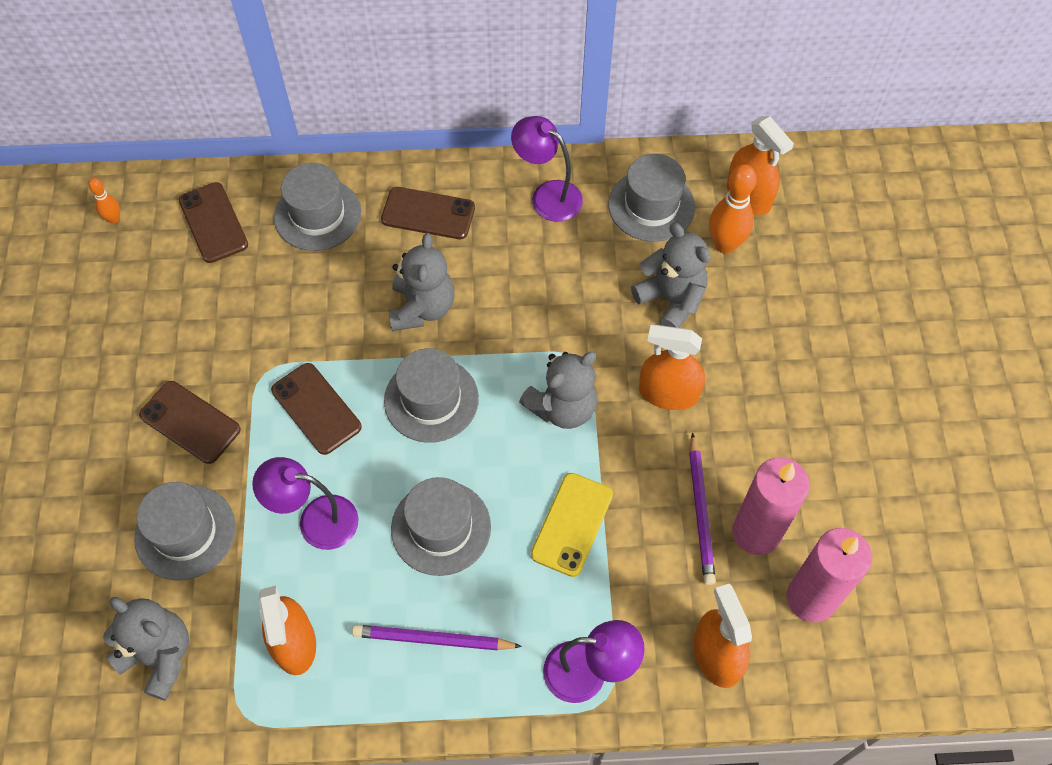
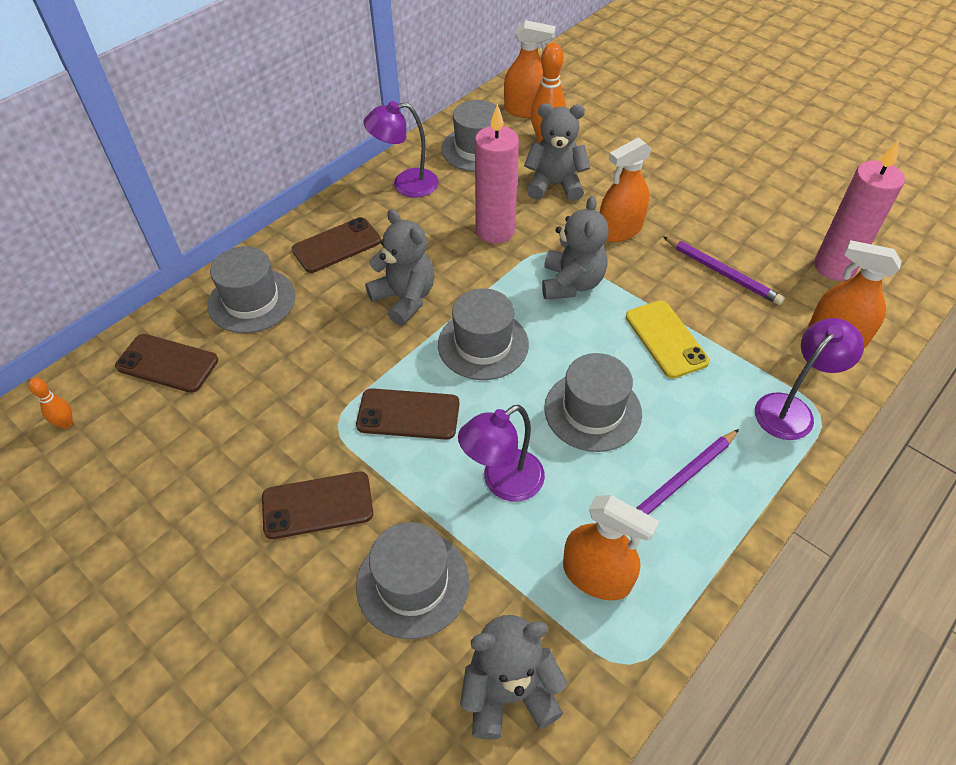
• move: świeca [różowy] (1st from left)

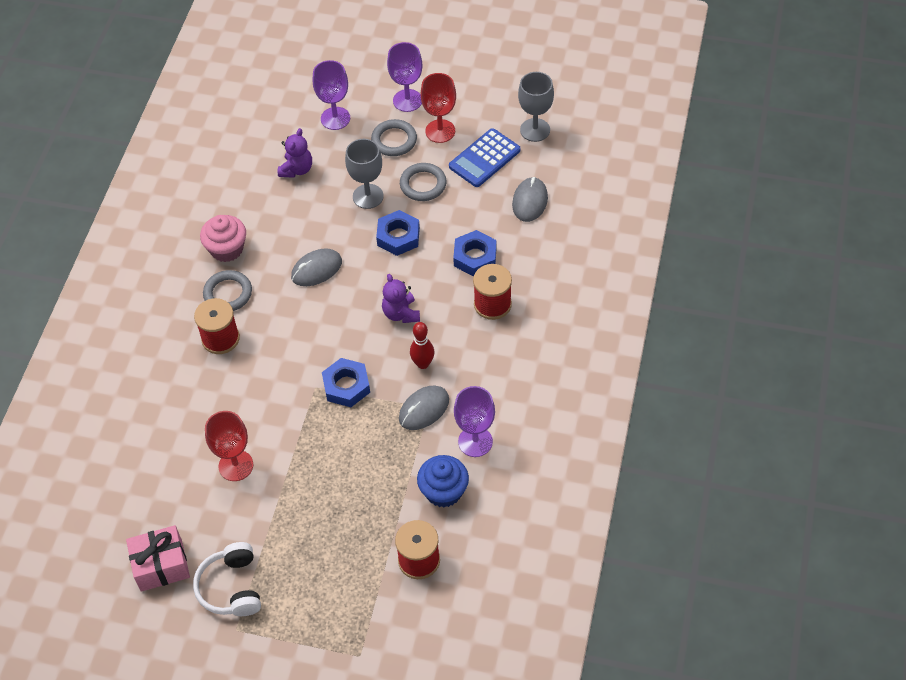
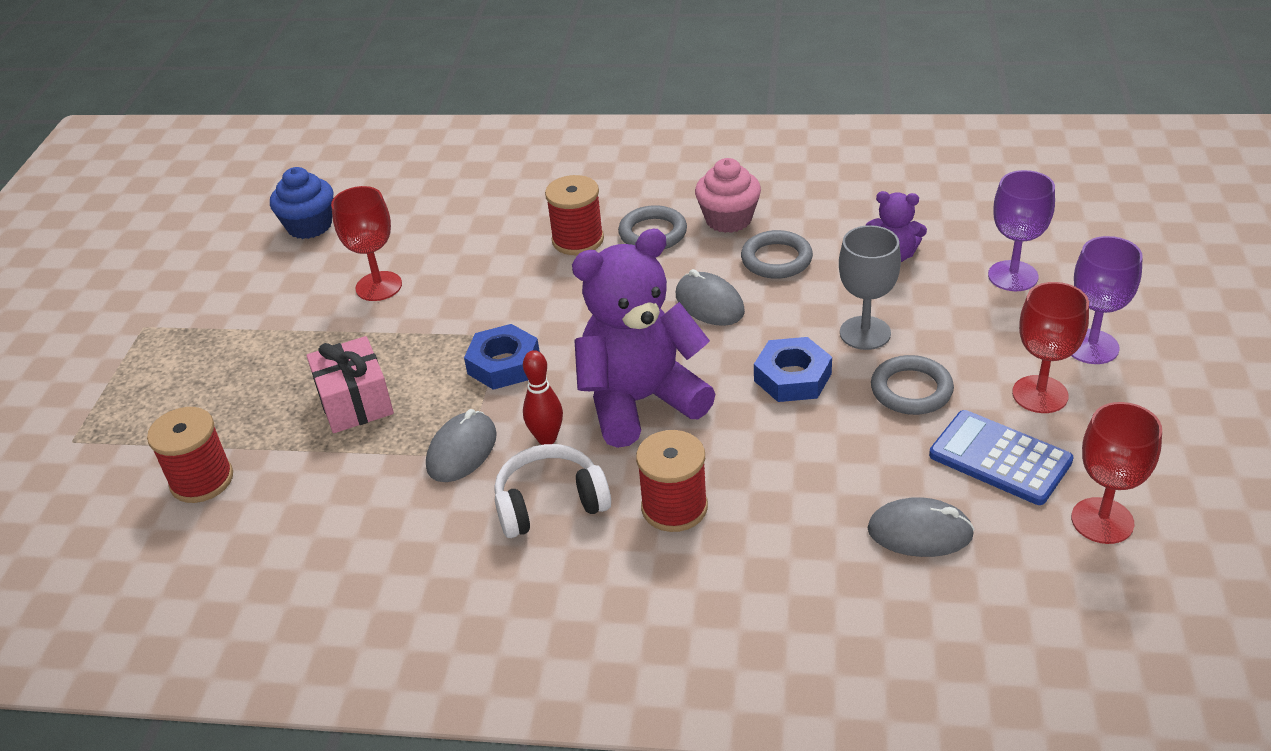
• delete: nakrętka [niebieski] (3rd from left)
• delete: kielich [fioletowy] (3rd from left)
• move: prezent [różowy]
• move: słuchawki [biały]
• move: pierścień [szary] (2nd from left)
• move: muffinka [niebieski]
• recolor: kielich [szary] (2nd from left) to kielich [czerwony] (3rd from left)
• rotate: myszka [szary] (2nd from left in the first image) 75 degrees clockwise
• resize: miś [fioletowy] (2nd from left in the first image) x2.08

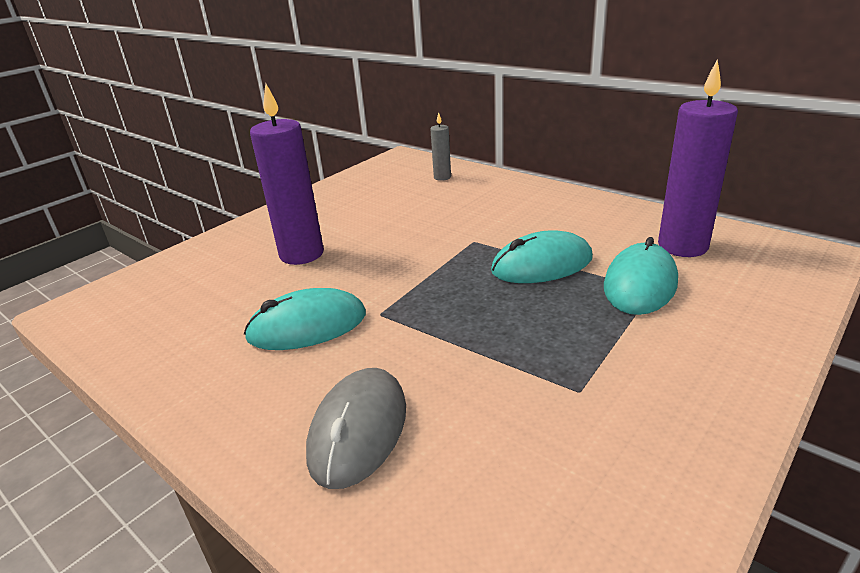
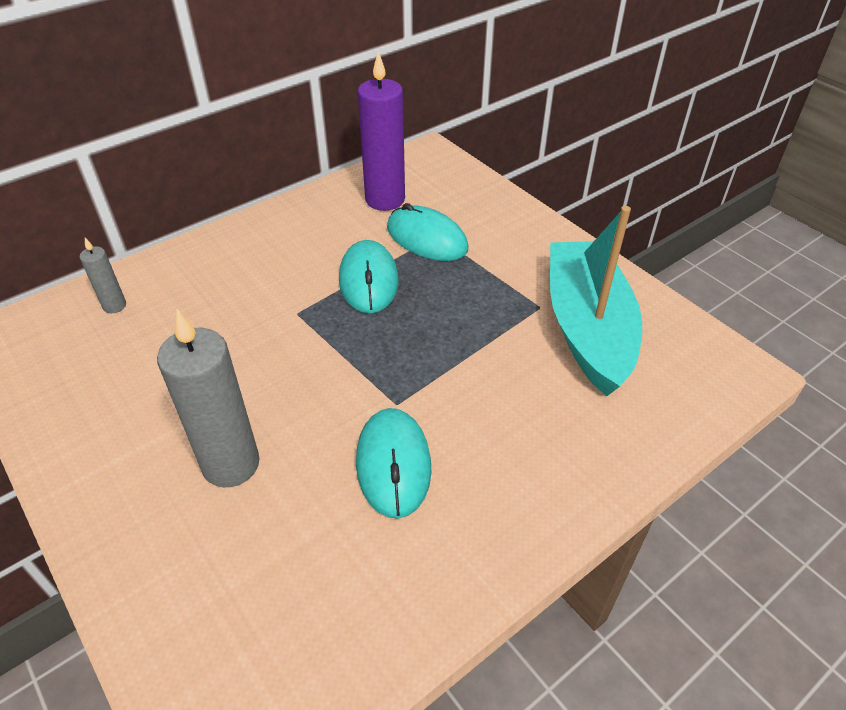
• delete: myszka [szary]
• insert: łódka [turkusowy]
• recolor: świeca [fioletowy] (1st from left) to świeca [szary] (2nd from left)

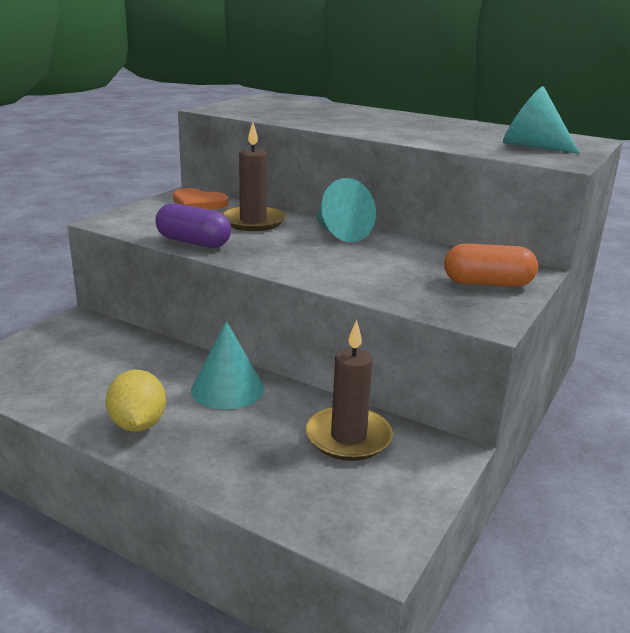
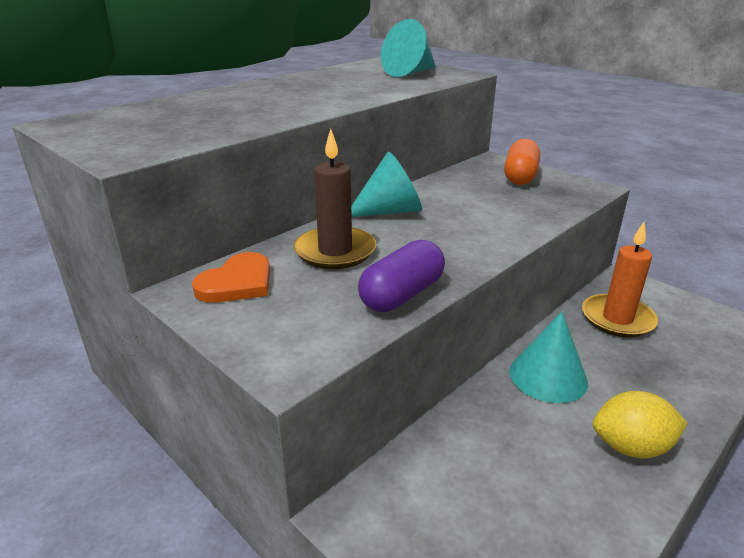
• recolor: świeca [brązowy] (2nd from left) to świeca [pomarańczowy]

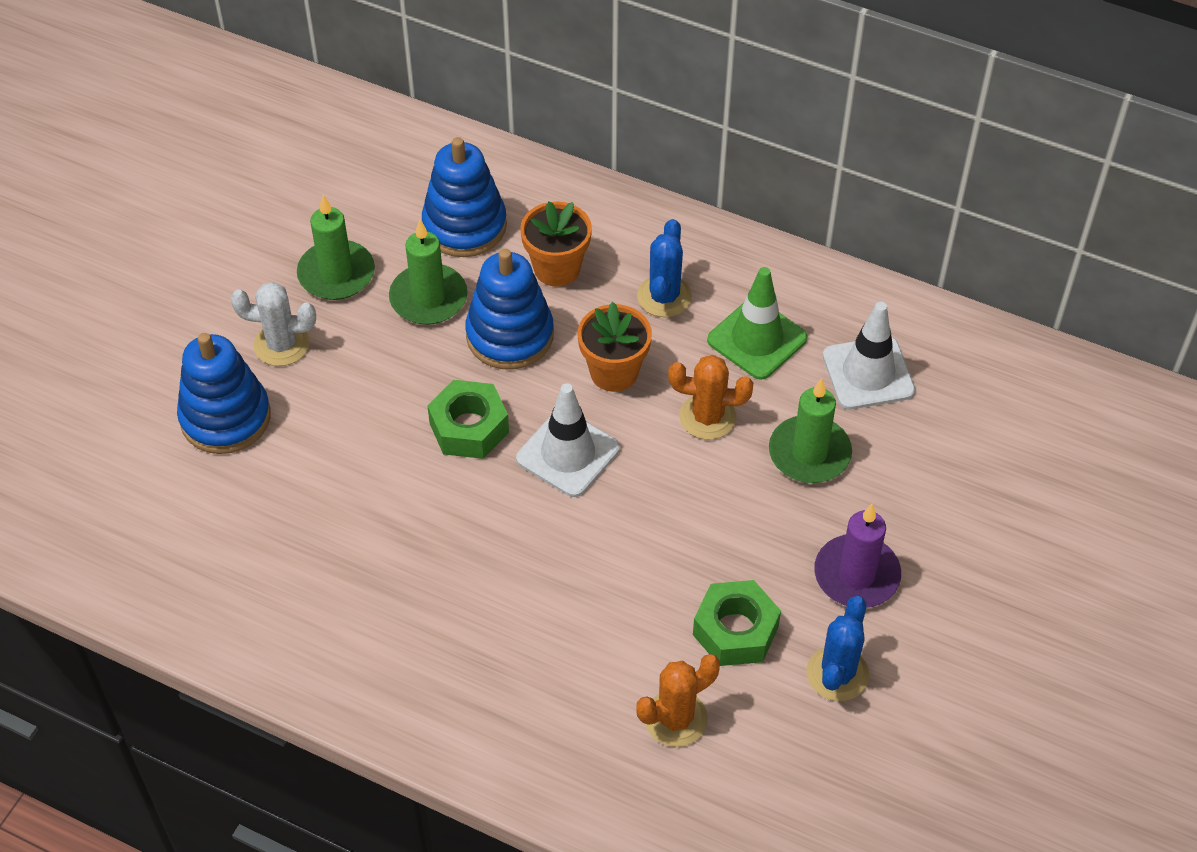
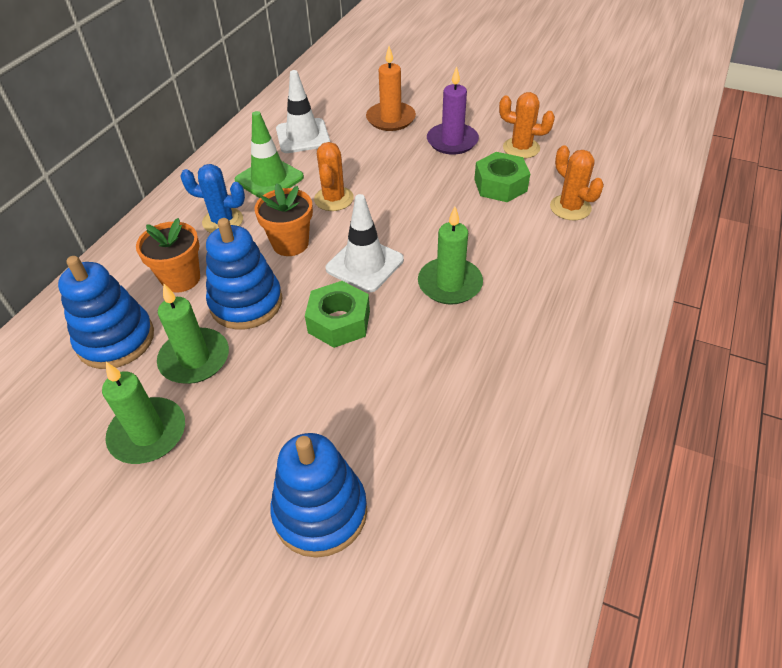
• delete: kaktus [biały]
• insert: świeca [pomarańczowy]
• move: świeca [zielony] (3rd from left)
• recolor: kaktus [niebieski] (2nd from left) to kaktus [pomarańczowy] (2nd from left)

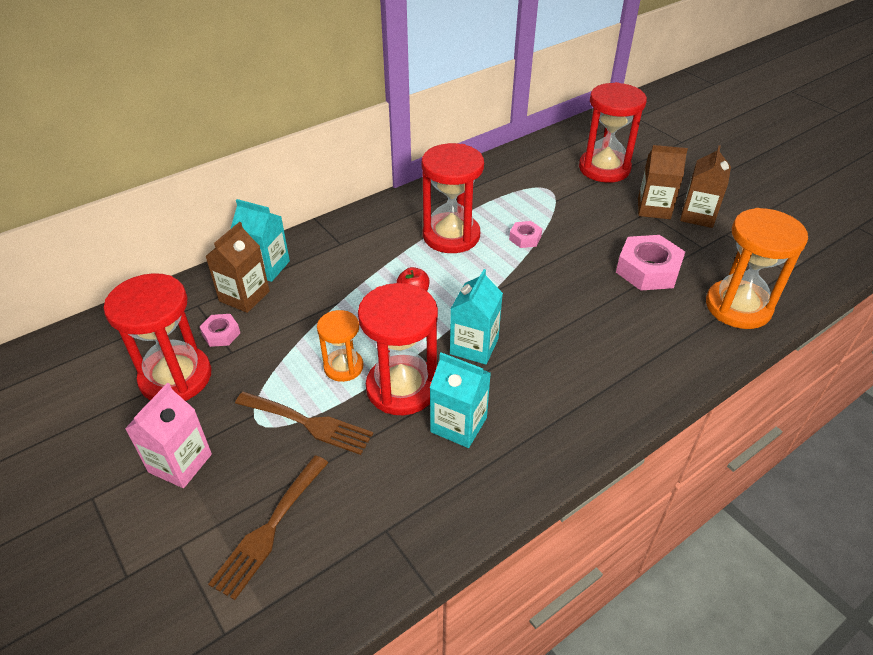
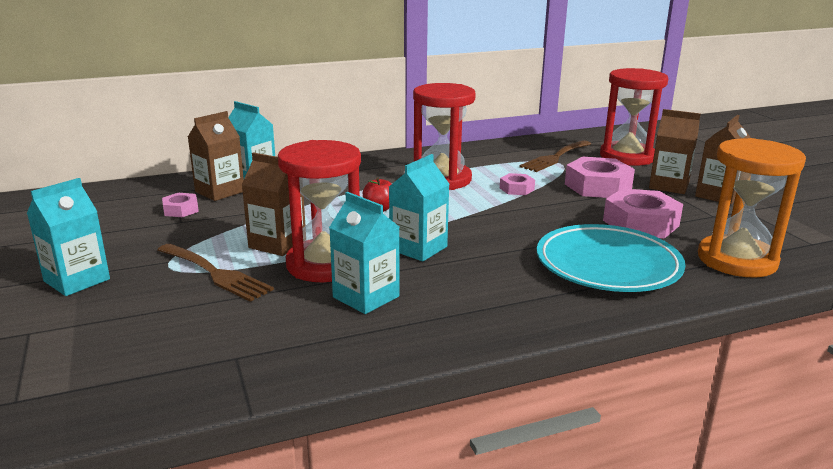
• delete: klepsydra [czerwony] (1st from left)
• insert: talerz [turkusowy]
• insert: nakrętka [różowy] (3rd from left)
• move: widelec [brązowy] (1st from left in the first image) to widelec [brązowy] (2nd from left)
• replace: klepsydra [pomarańczowy] (1st from left) to karton mleka [brązowy] (2nd from left)
• recolor: karton mleka [różowy] to karton mleka [turkusowy] (1st from left)

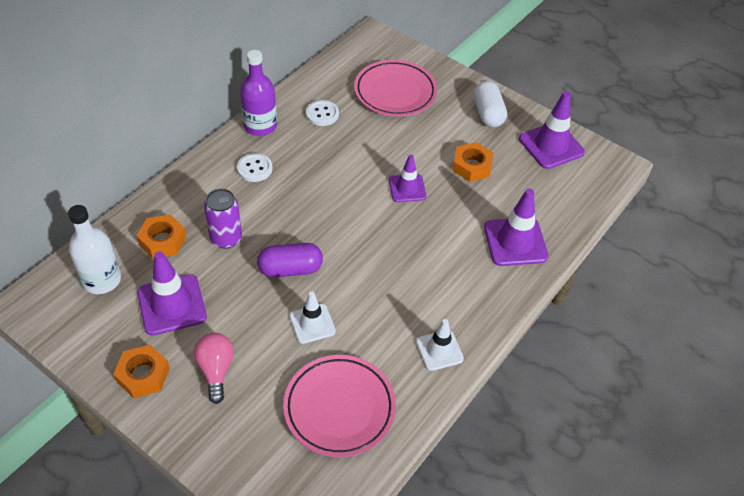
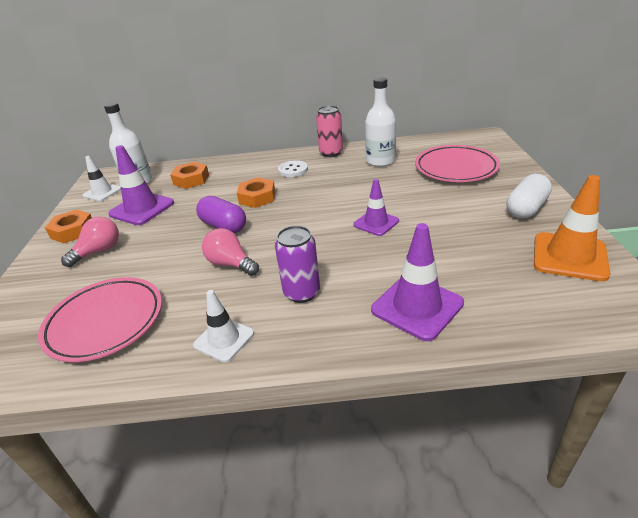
• insert: żarówka [różowy] (2nd from left)
• move: puszka [fioletowy]
• move: pachołek [biały] (1st from left)
• move: nakrętka [pomarańczowy] (3rd from left)
• replace: butelka [fioletowy] to puszka [różowy]
• replace: guzik [biały] (2nd from left) to butelka [biały] (2nd from left)
• recolor: pachołek [fioletowy] (4th from left) to pachołek [pomarańczowy]

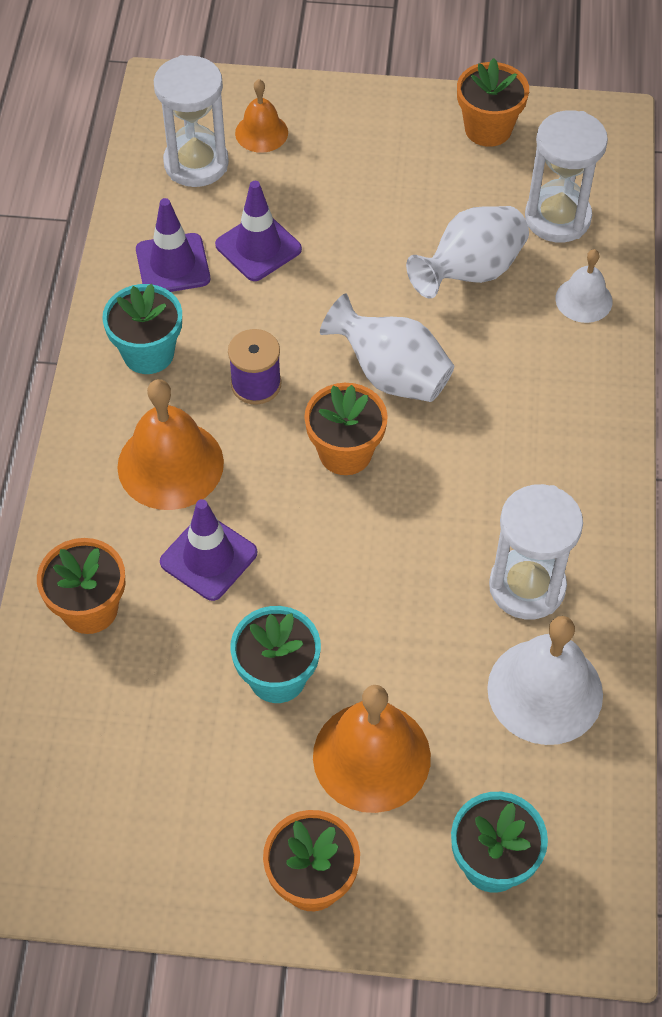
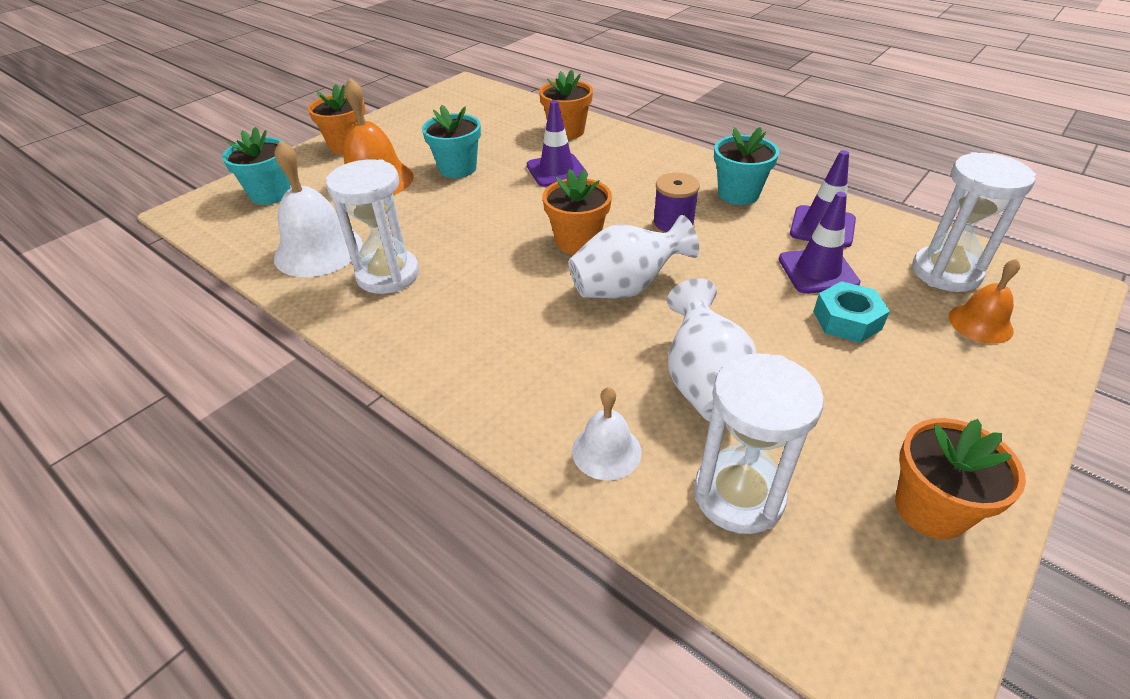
• delete: dzwonek [pomarańczowy] (1st from left)
• insert: nakrętka [turkusowy]

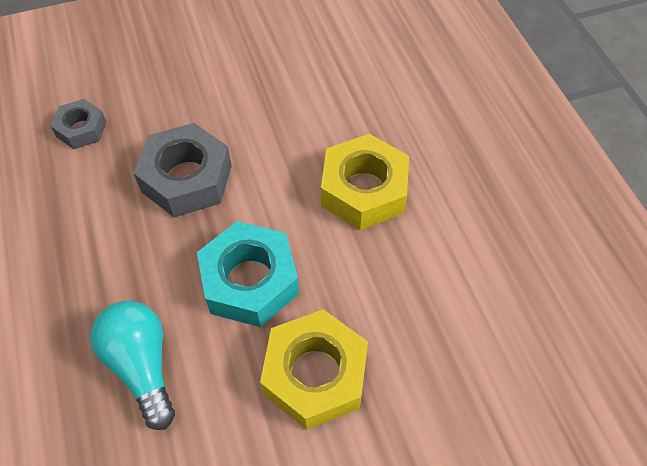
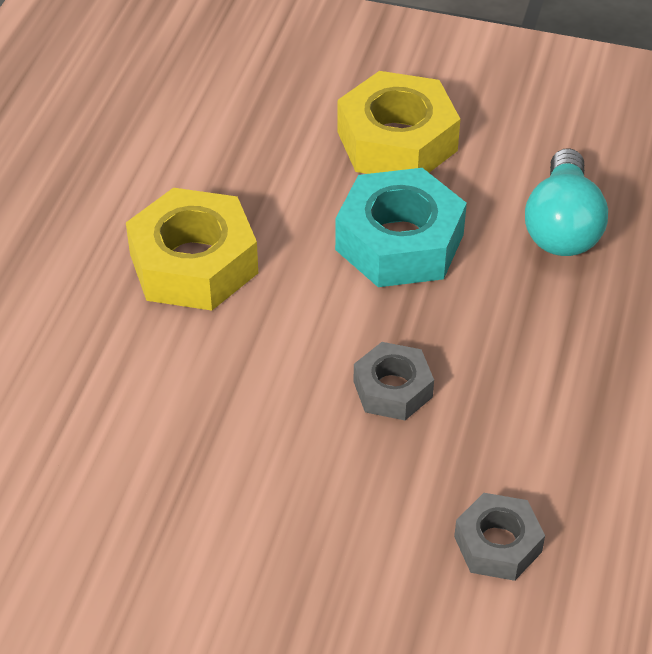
• resize: nakrętka [szary] (2nd from left in the first image) x0.57

